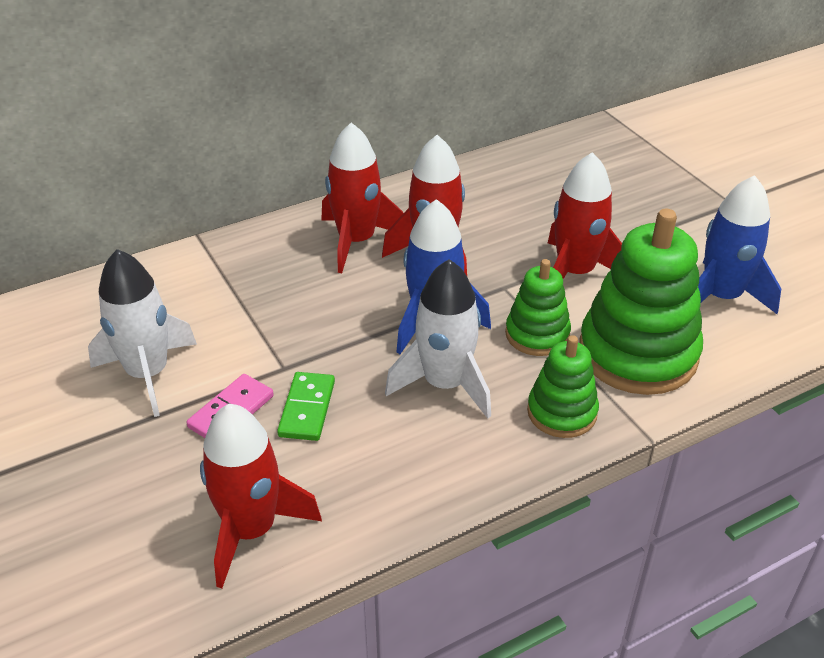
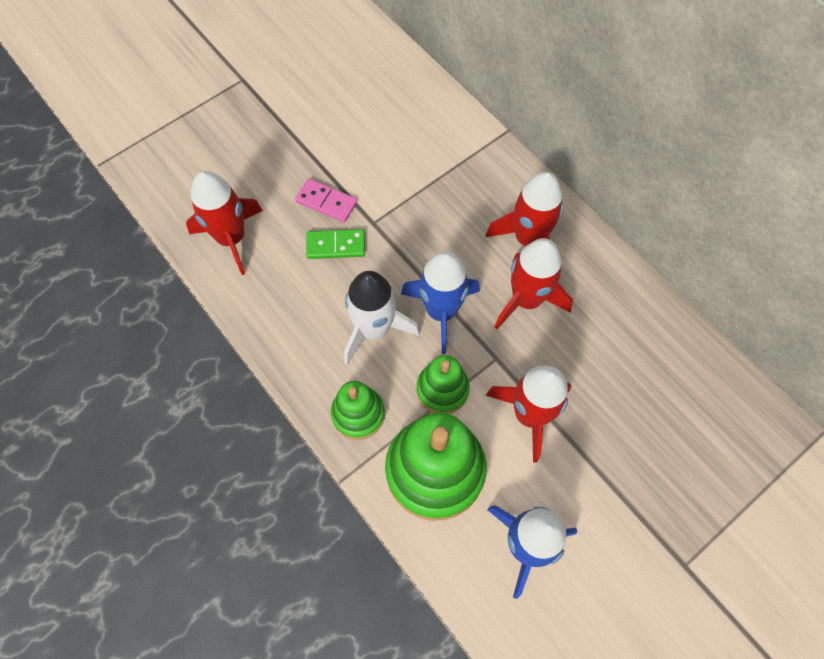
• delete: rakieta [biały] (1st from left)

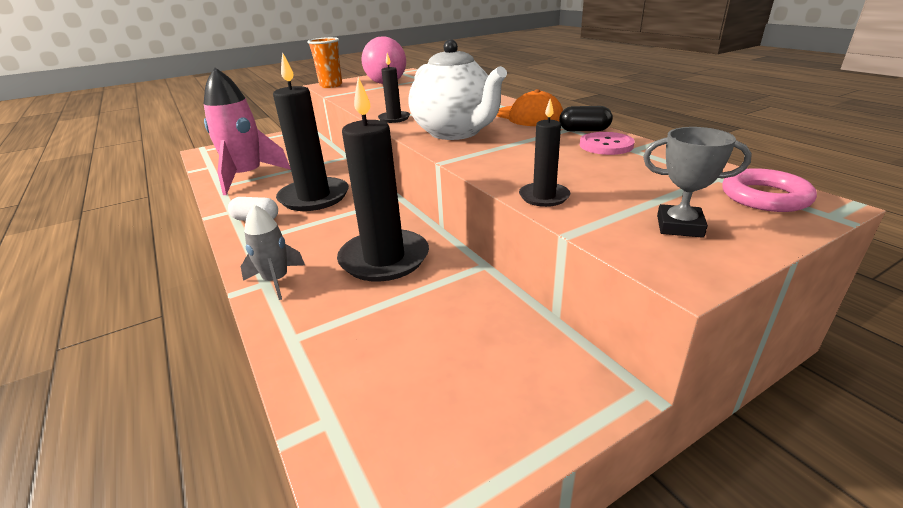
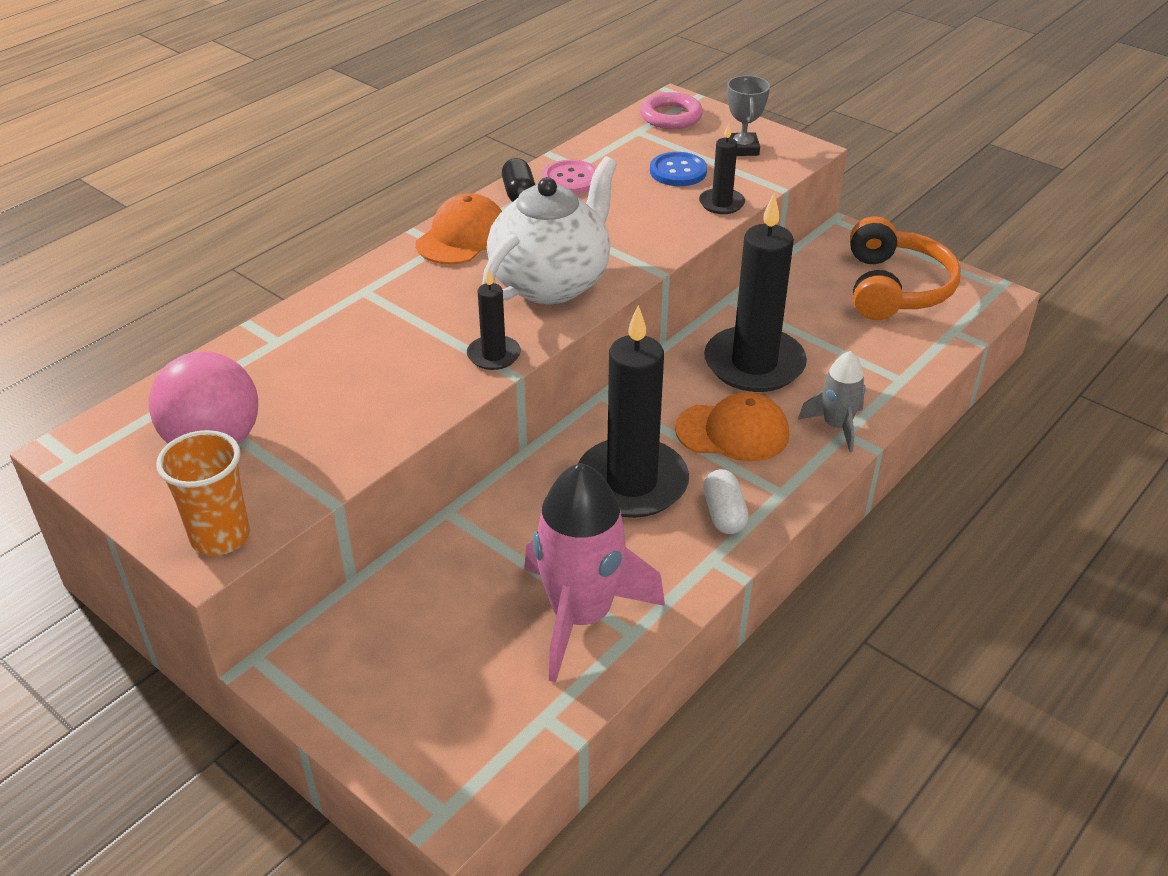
• insert: guzik [niebieski]
• insert: czapka [pomarańczowy] (2nd from left)
• insert: słuchawki [pomarańczowy]

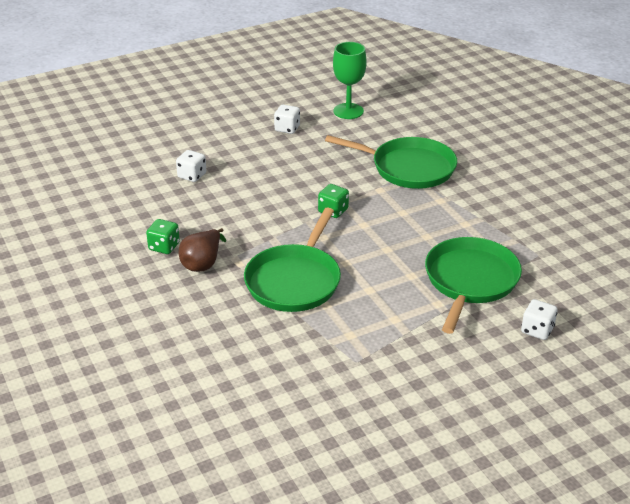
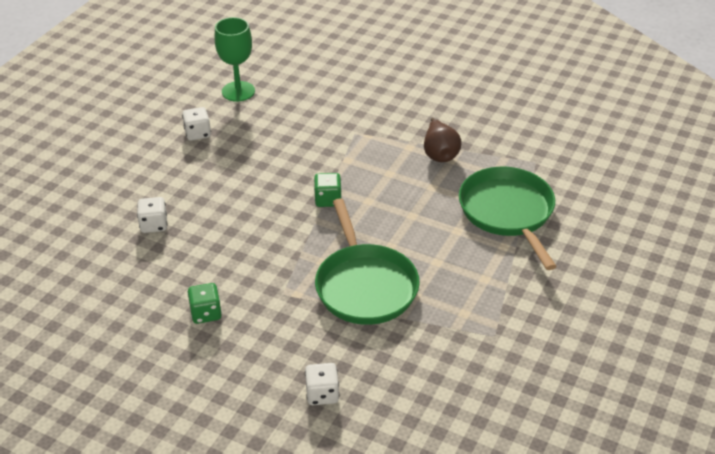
• delete: patelnia [zielony] (2nd from left)
• move: gruszka [brązowy]
• move: kostka do gry [biały] (3rd from left)

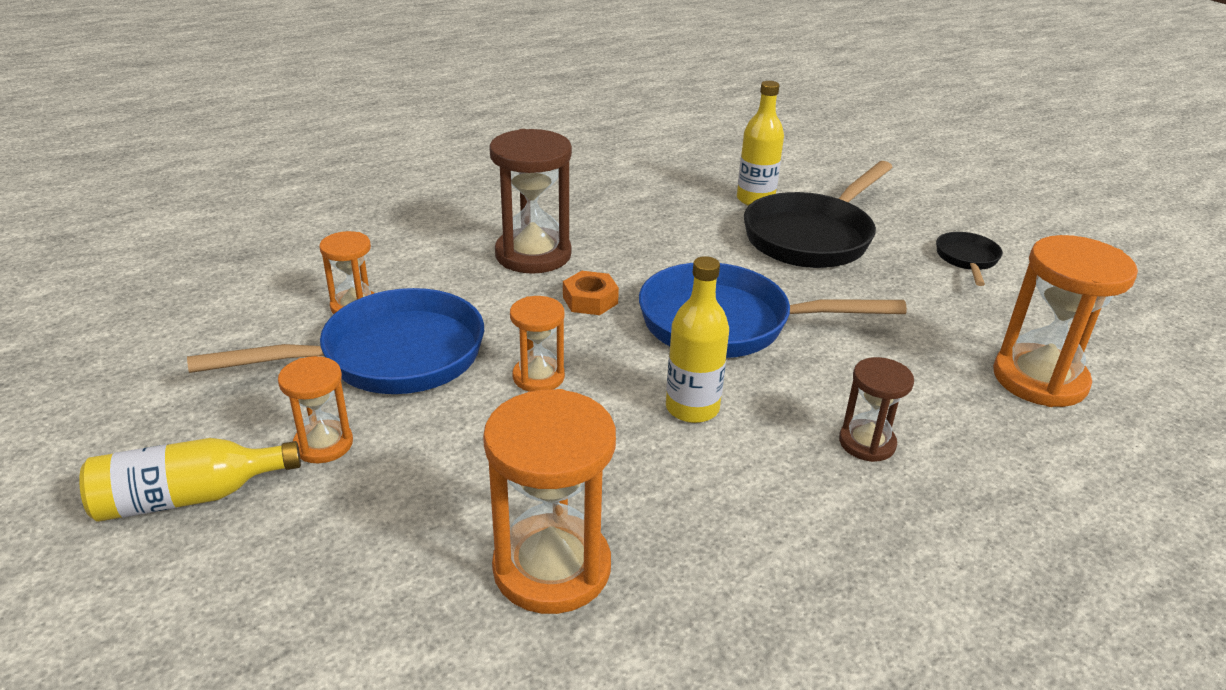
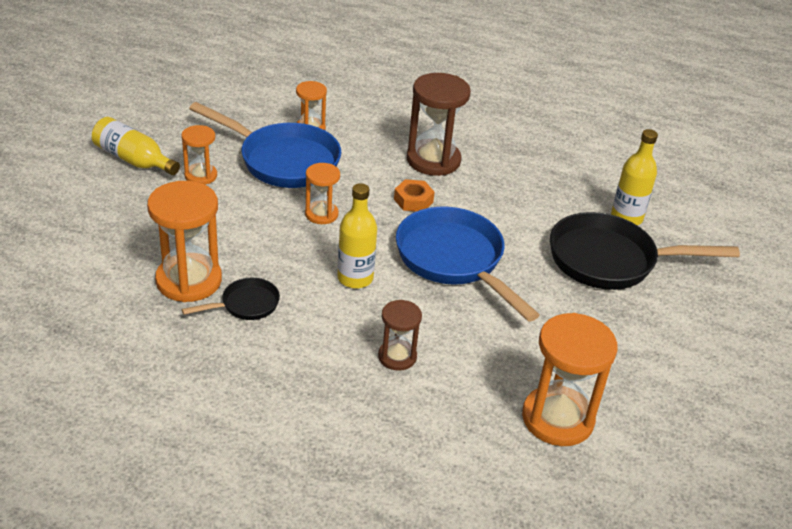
• move: patelnia [czarny] (2nd from left in the first image) to patelnia [czarny] (1st from left)

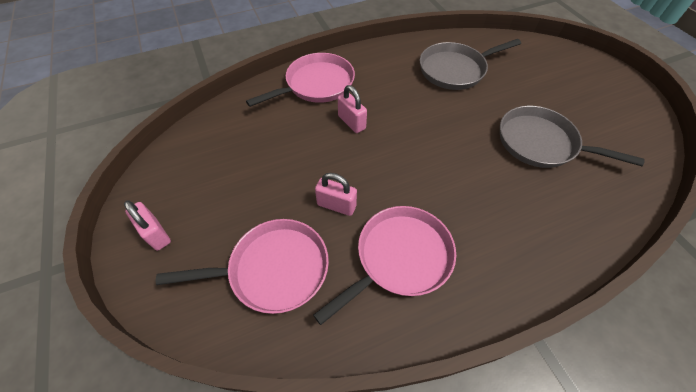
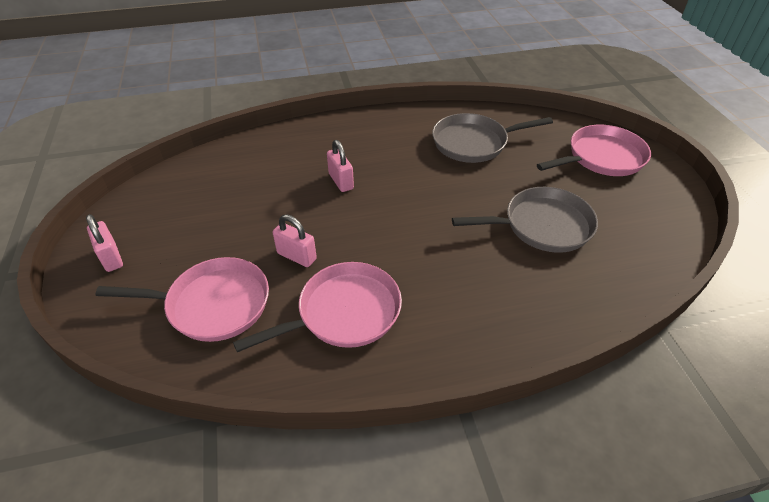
• move: patelnia [różowy] (2nd from left in the first image) to patelnia [różowy] (3rd from left)
• rotate: patelnia [szary] (2nd from left) 135 degrees clockwise

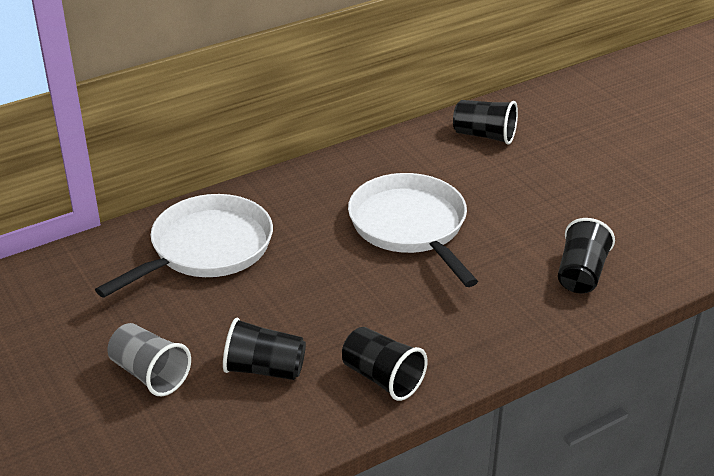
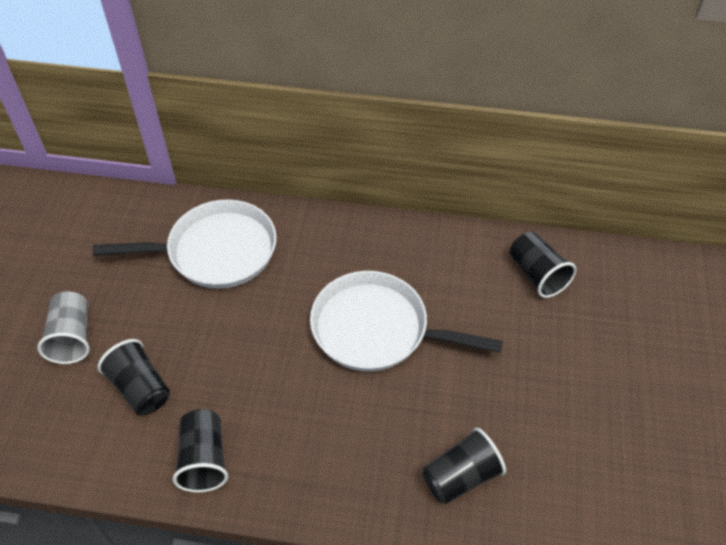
• rotate: patelnia [biały] (2nd from left) 90 degrees counterclockwise

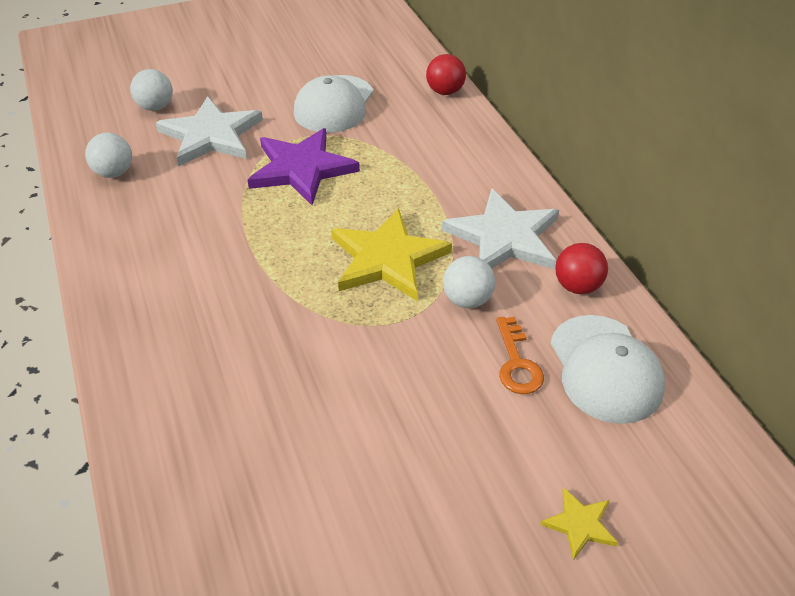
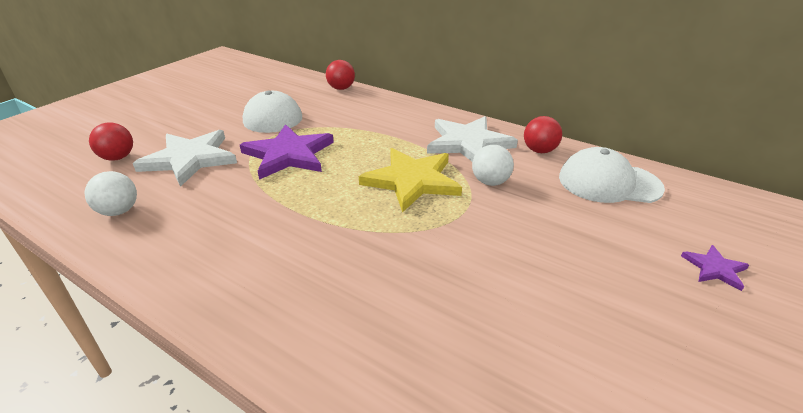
• delete: klucz [pomarańczowy]
• recolor: piłka [biały] (2nd from left) to piłka [czerwony] (1st from left)
• recolor: gwiazda [żółty] (2nd from left) to gwiazda [fioletowy] (2nd from left)
• rotate: czapka [biały] (2nd from left) 150 degrees clockwise

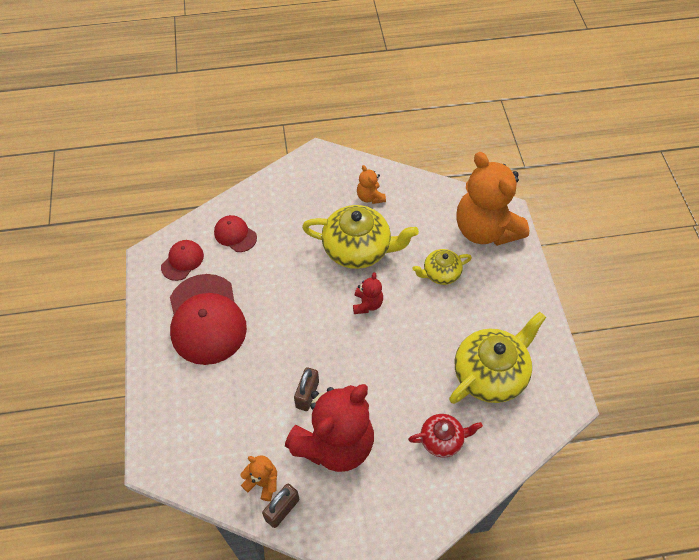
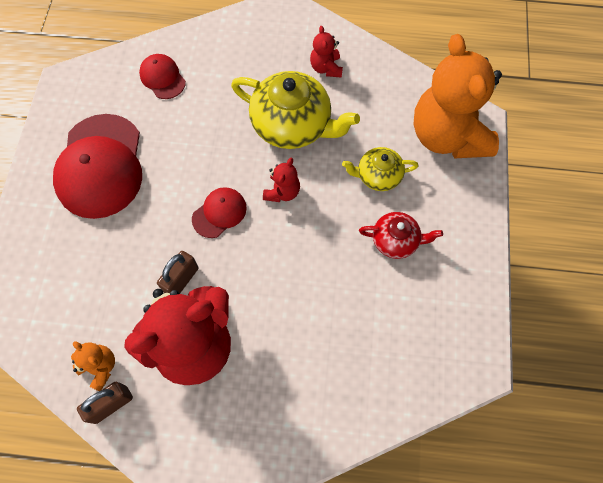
• delete: imbryk [żółty] (3rd from left)
• move: czapka [czerwony] (1st from left in the first image) to czapka [czerwony] (3rd from left)
• move: imbryk [czerwony]
• recolor: miś [pomarańczowy] (2nd from left) to miś [czerwony] (3rd from left)

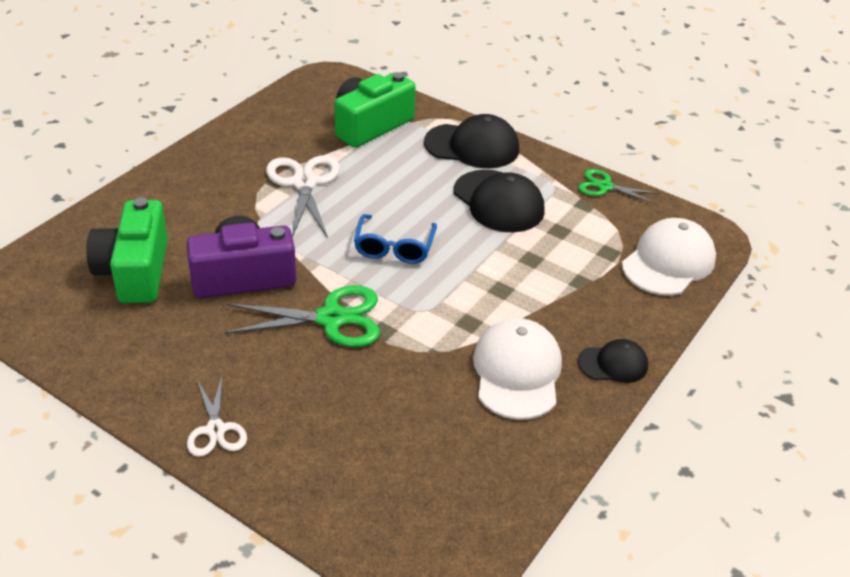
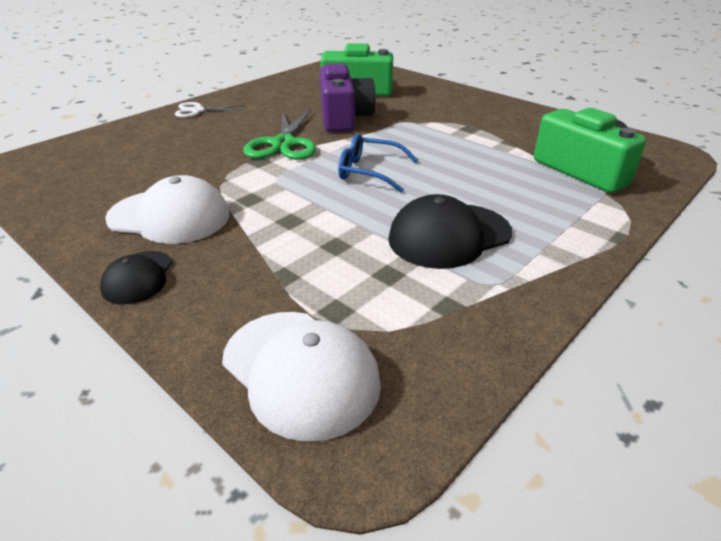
• delete: nożyczki [biały] (2nd from left)
• delete: czapka [czarny] (1st from left)
• delete: nożyczki [zielony] (2nd from left)

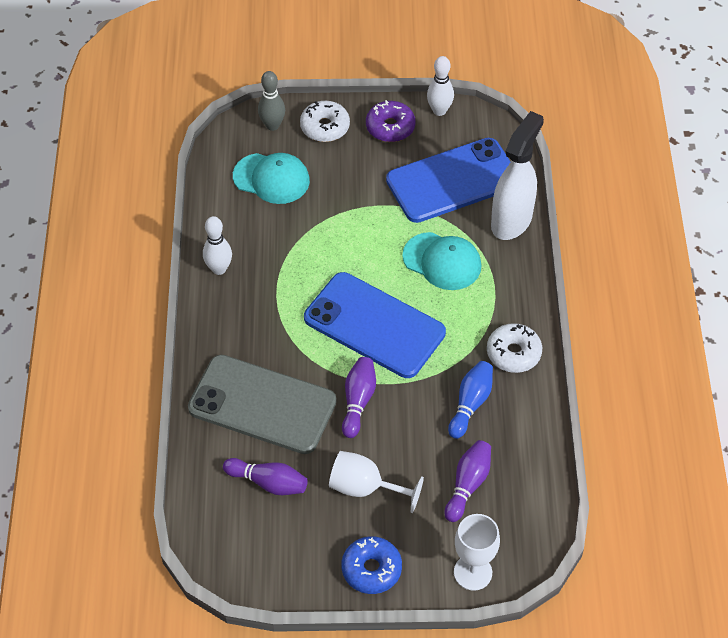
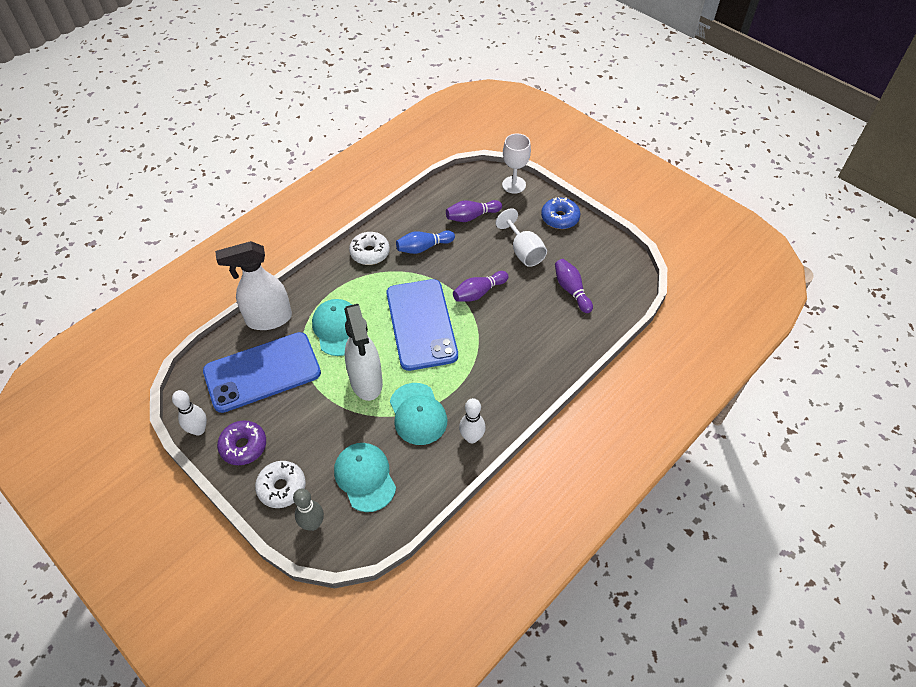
• delete: telefon [szary]
• insert: spryskiwacz [biały] (2nd from left)
• insert: czapka [turkusowy] (3rd from left)
• rotate: telefon [niebieski] (2nd from left in the first image) 45 degrees counterclockwise

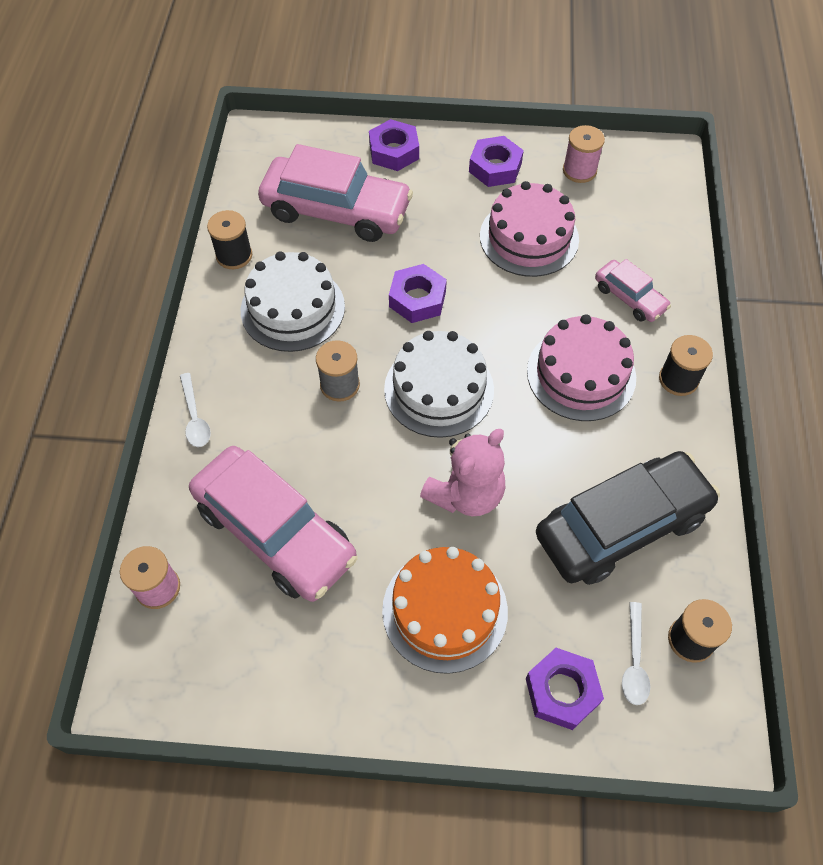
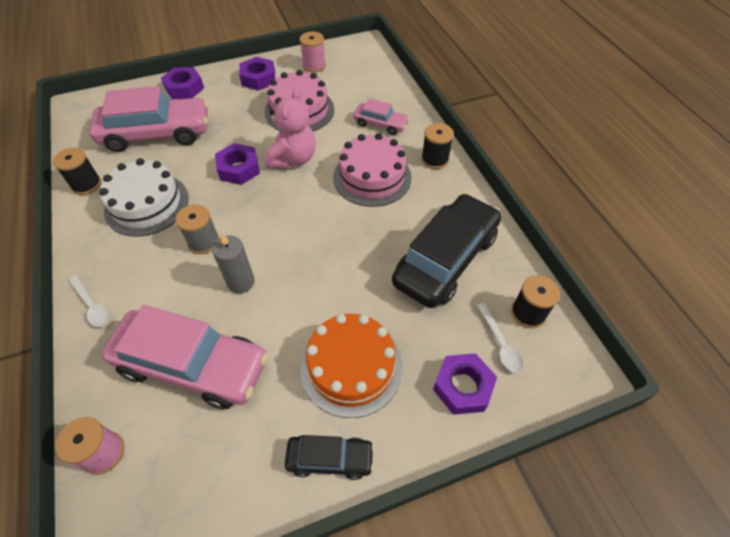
• delete: tort [biały] (2nd from left)
• insert: świeca [szary]
• insert: samochód [czarny] (1st from left)
• move: miś [różowy]

